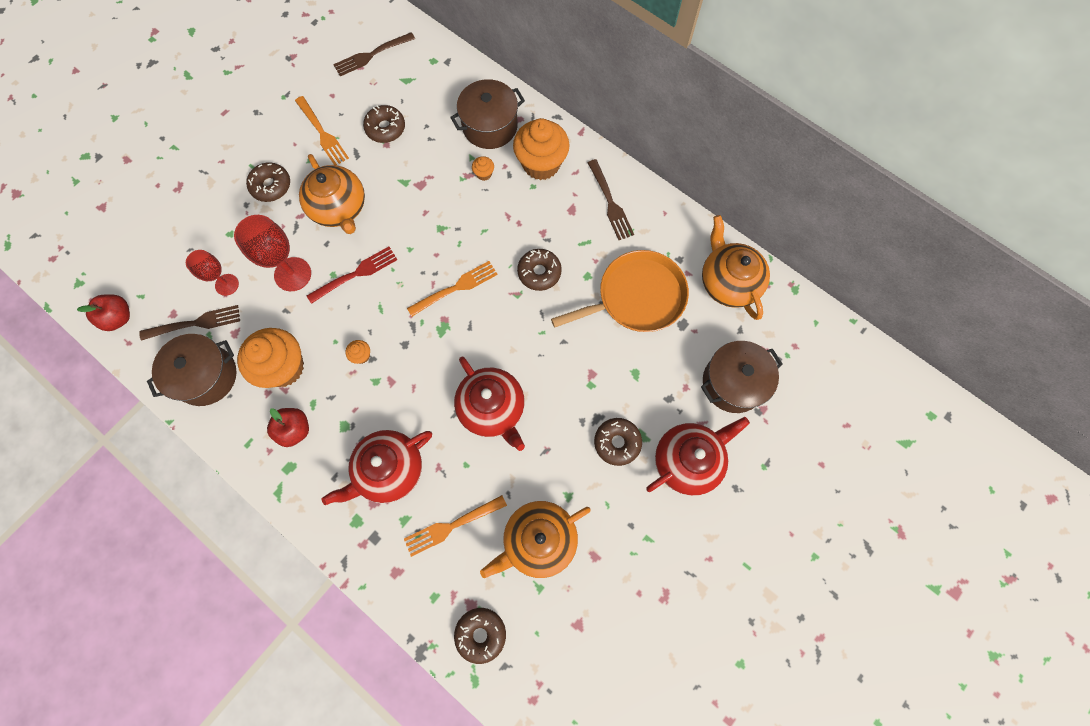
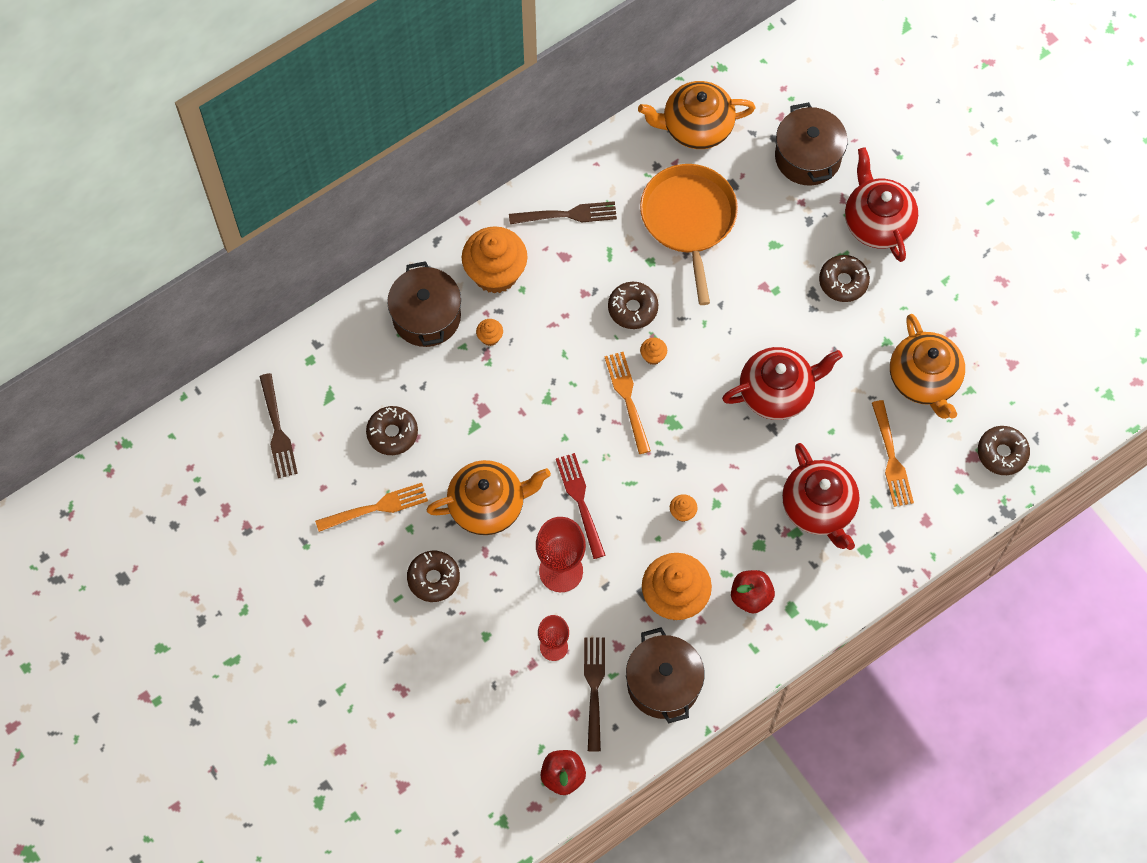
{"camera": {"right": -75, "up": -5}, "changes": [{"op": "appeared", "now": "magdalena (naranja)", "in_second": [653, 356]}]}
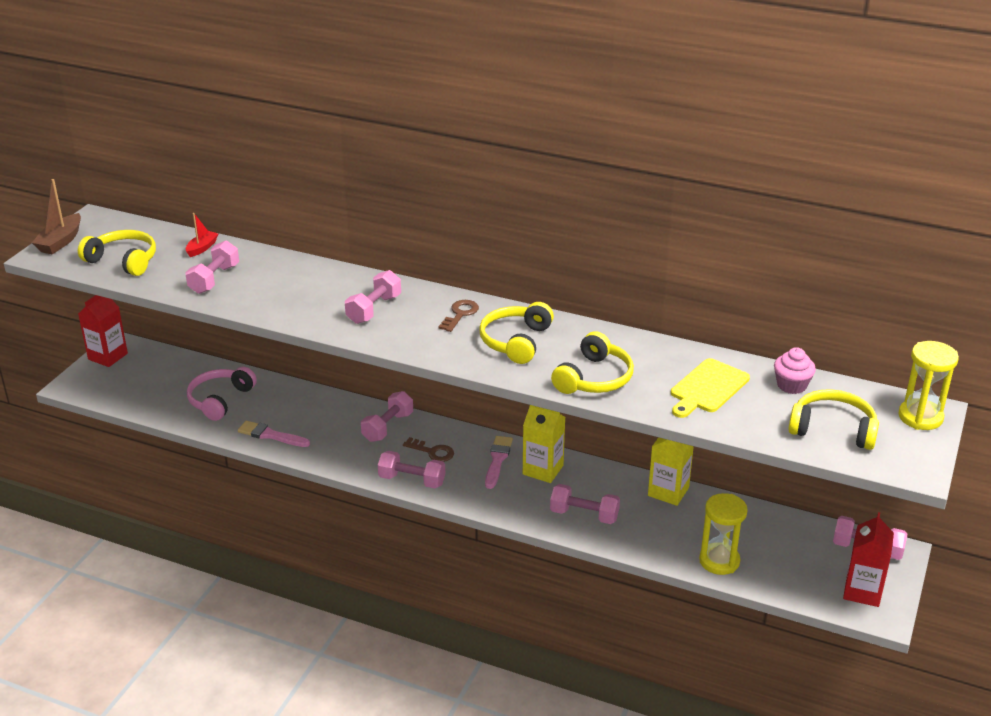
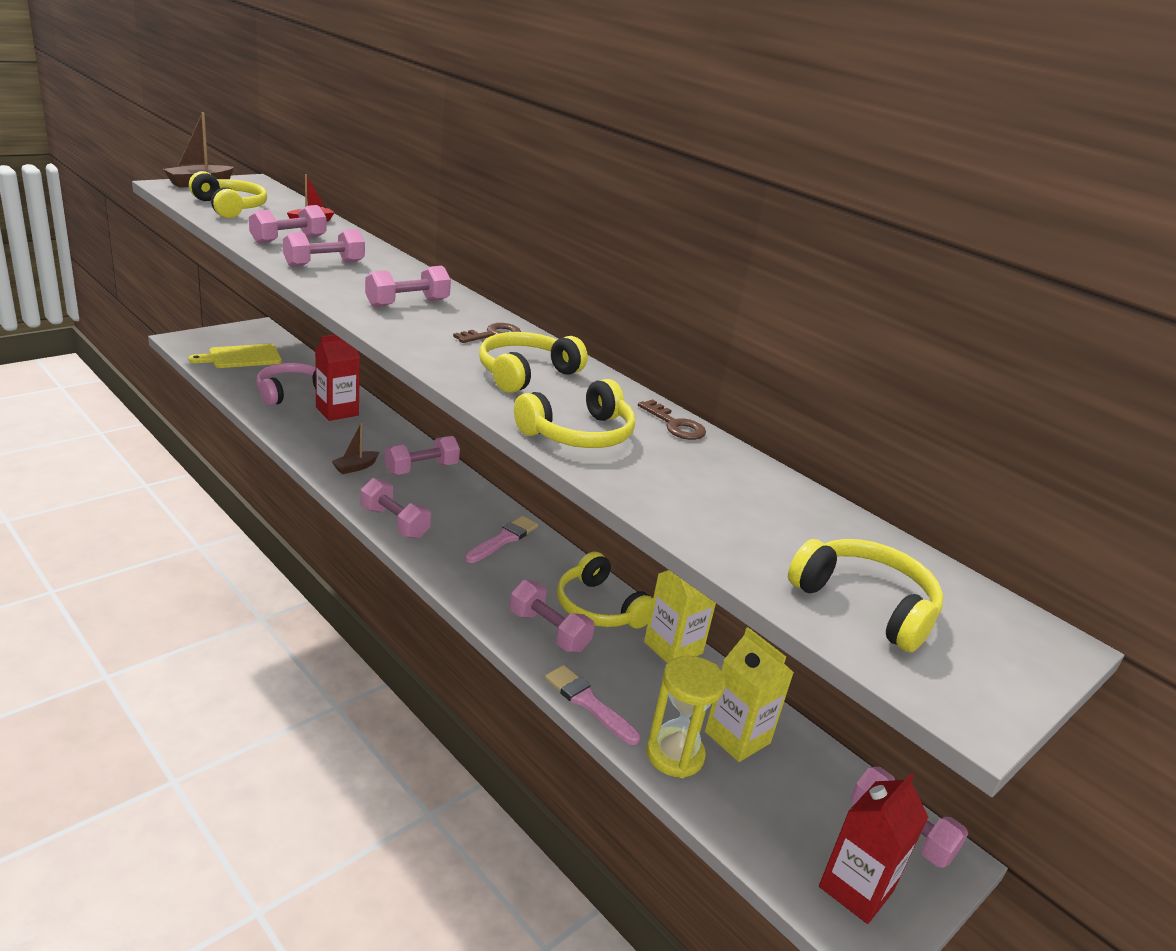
{"camera": {"right": 20, "up": -5}, "changes": [{"op": "missing", "was": "magdalena (rosa)", "in_first": [791, 385]}, {"op": "missing", "was": "reloj de arena (amarillo)", "in_first": [920, 417]}, {"op": "appeared", "now": "mancuerna (rosa)", "in_second": [324, 264]}, {"op": "appeared", "now": "barco (marrón)", "in_second": [355, 467]}, {"op": "appeared", "now": "auriculares (amarillo)", "in_second": [599, 607]}, {"op": "relocated", "was": "cartón de leche (rojo)", "in_first": [108, 356], "in_second": [337, 411]}, {"op": "relocated", "was": "pincel (rosa)", "in_first": [271, 435], "in_second": [588, 703]}, {"op": "relocated", "was": "llave (marrón)", "in_first": [432, 452], "in_second": [675, 425]}, {"op": "relocated", "was": "cartón de leche (amarillo)", "in_first": [543, 470], "in_second": [737, 737]}, {"op": "relocated", "was": "tabla de cortar (amarillo)", "in_first": [707, 388], "in_second": [241, 357]}]}
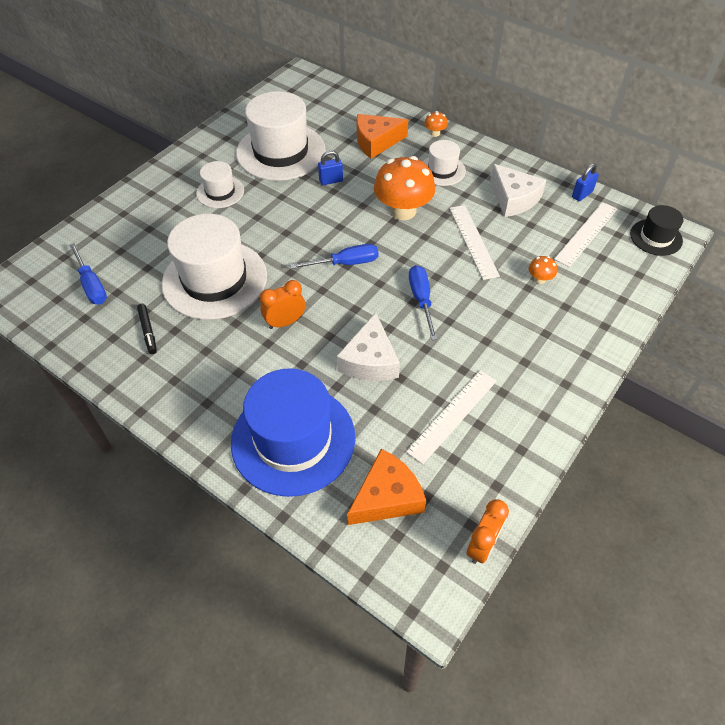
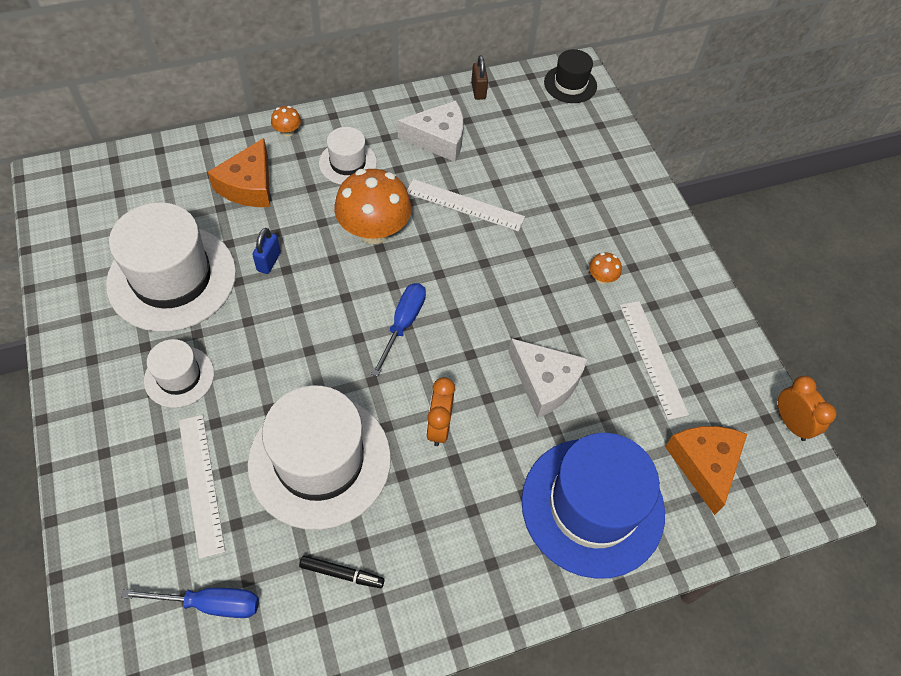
{"camera": {"right": -60, "up": 5}, "changes": [{"op": "missing", "was": "destornillador (azul)", "in_first": [421, 300]}, {"op": "relocated", "was": "seta (naranja)", "in_first": [539, 279], "in_second": [601, 278]}, {"op": "relocated", "was": "regla (blanco)", "in_first": [586, 233], "in_second": [201, 483]}, {"op": "colour", "was": "candado (azul)", "now": "candado (marrón)", "in_first": [582, 194], "in_second": [478, 91]}]}
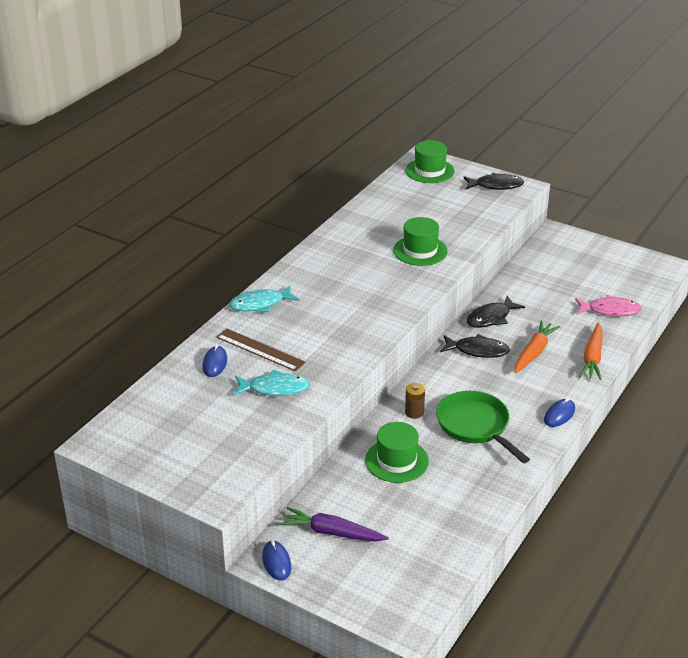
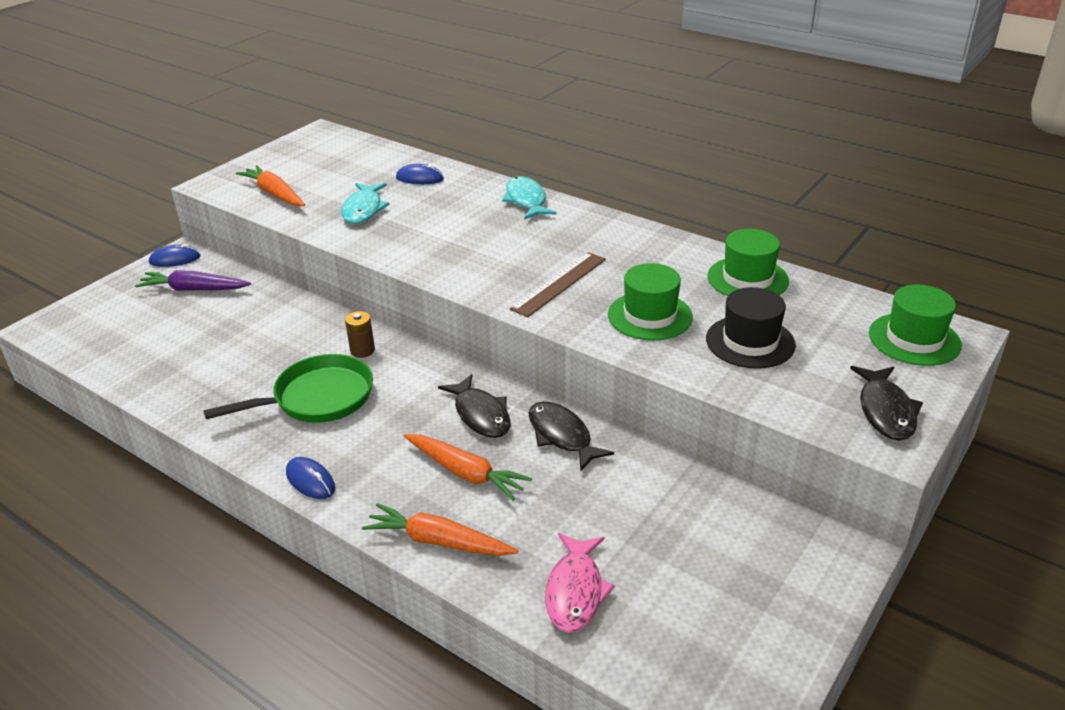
{"camera": {"right": 95, "up": 0}, "changes": [{"op": "appeared", "now": "zanahoria (naranja)", "in_second": [274, 194]}, {"op": "appeared", "now": "sombrero (negro)", "in_second": [750, 342]}, {"op": "relocated", "was": "regla (marrón)", "in_first": [260, 350], "in_second": [559, 283]}, {"op": "relocated", "was": "sombrero (verde)", "in_first": [396, 460], "in_second": [747, 279]}, {"op": "spun", "was": "zanahoria (morado)", "in_first": [332, 532], "in_second": [194, 289], "clockwise": -105}, {"op": "spun", "was": "pez (negro)", "in_first": [477, 350], "in_second": [480, 414], "clockwise": -45}]}
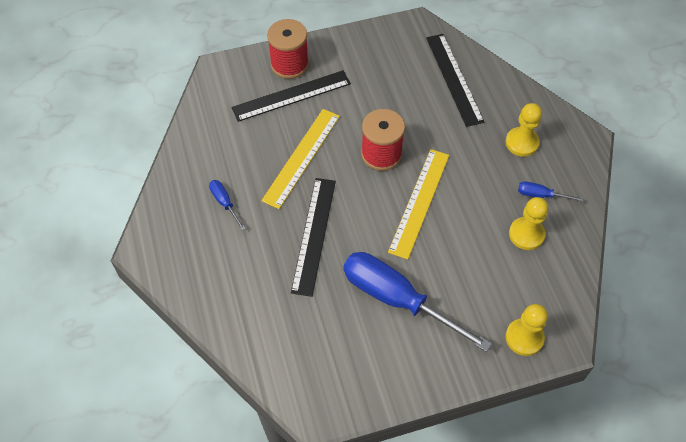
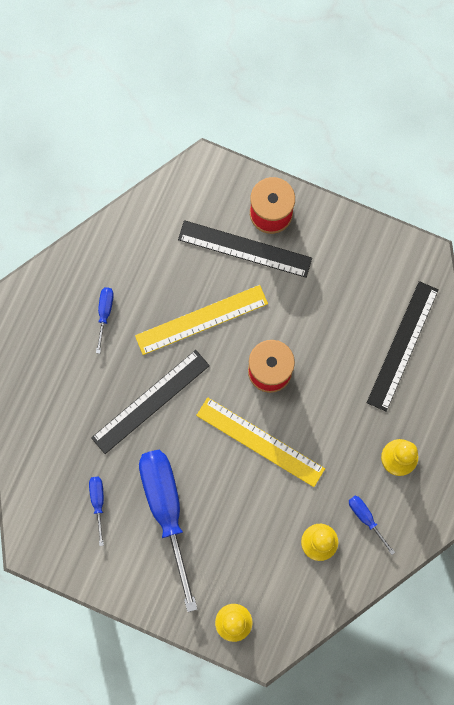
{"camera": {"right": 40, "up": 20}, "changes": [{"op": "appeared", "now": "destornillador (azul)", "in_second": [98, 502]}, {"op": "spun", "was": "regla (amarillo)", "in_first": [419, 202], "in_second": [260, 442], "clockwise": 60}]}
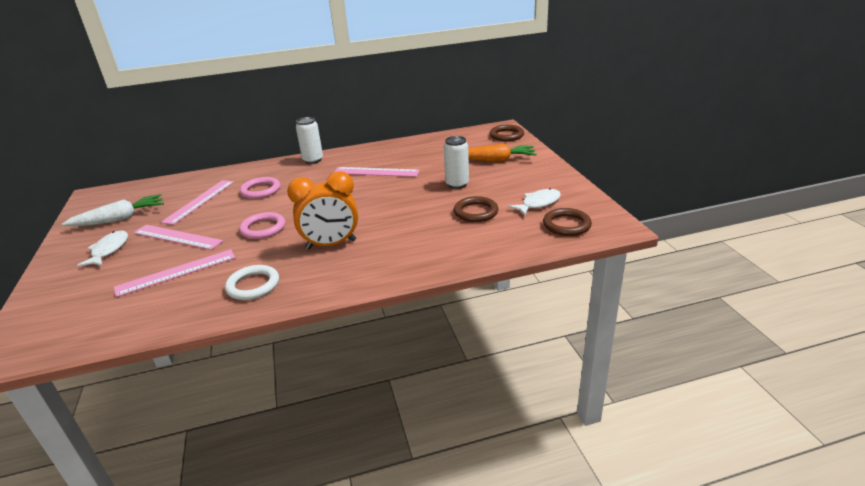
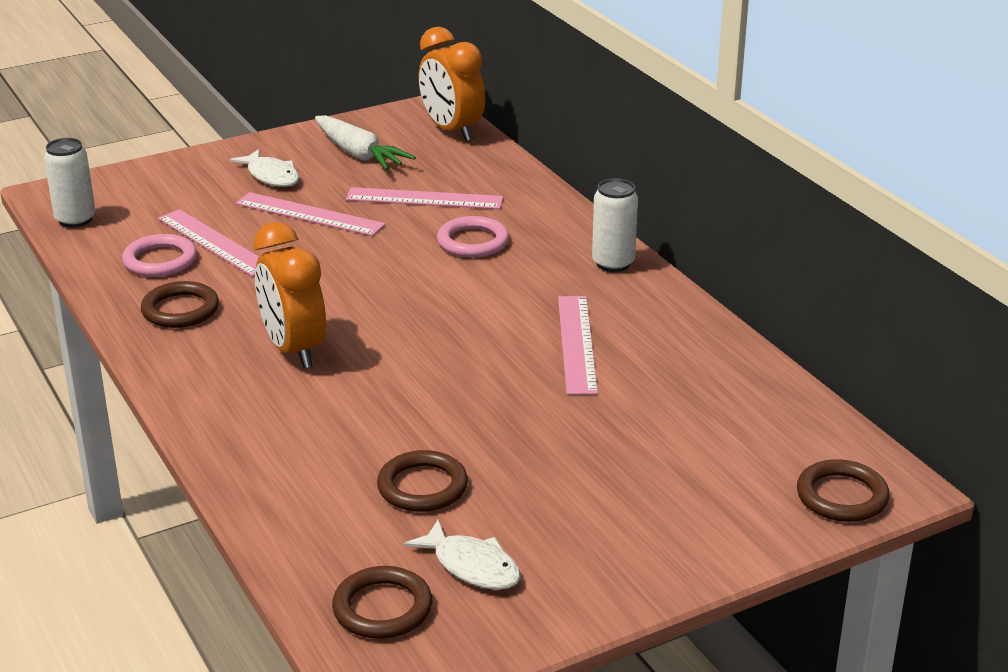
{"camera": {"right": 75, "up": 0}, "changes": [{"op": "missing", "was": "zanahoria (naranja)", "in_first": [496, 160]}, {"op": "appeared", "now": "despertador (naranja)", "in_second": [452, 131]}, {"op": "relocated", "was": "anillo (rosa)", "in_first": [263, 228], "in_second": [160, 260]}, {"op": "relocated", "was": "lata (blanco)", "in_first": [457, 184], "in_second": [75, 219]}, {"op": "colour", "was": "anillo (blanco)", "now": "anillo (marrón)", "in_first": [253, 285], "in_second": [180, 310]}, {"op": "spun", "was": "pez (blanco)", "in_first": [109, 250], "in_second": [271, 176], "clockwise": 60}, {"op": "spun", "was": "regla (rosa)", "in_first": [177, 237], "in_second": [309, 214], "clockwise": -75}]}
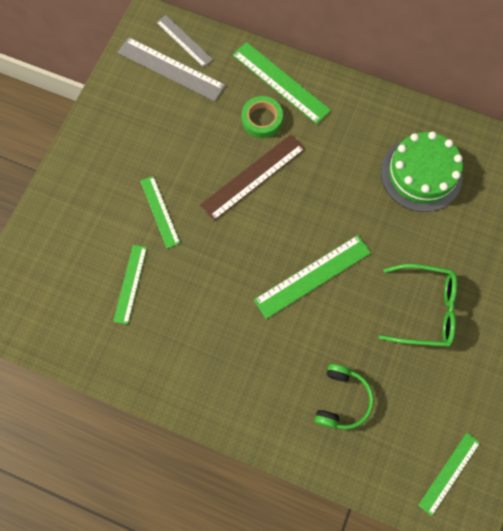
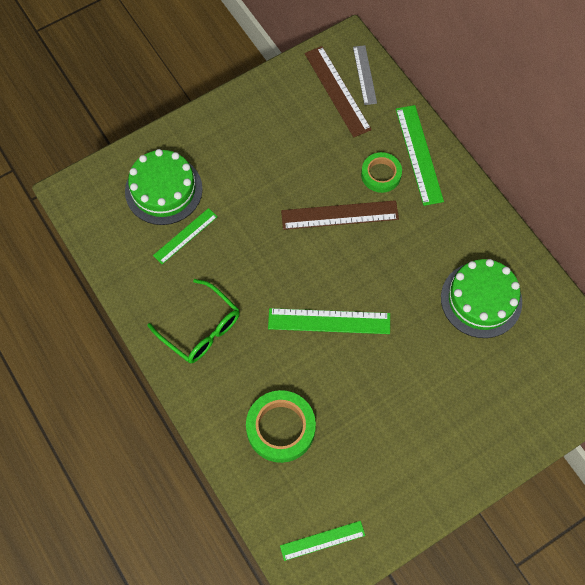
{"camera": {"right": 35, "up": -5}, "changes": [{"op": "missing", "was": "regla (verde)", "in_first": [159, 211]}, {"op": "appeared", "now": "tarta (verde)", "in_second": [163, 190]}, {"op": "relocated", "was": "gafas (verde)", "in_first": [424, 309], "in_second": [201, 329]}, {"op": "exchanged", "was": "auriculares (verde)", "now": "cinta adhesiva (verde)", "in_first": [342, 399], "in_second": [281, 428]}, {"op": "colour", "was": "regla (gris)", "now": "regla (marrón)", "in_first": [170, 69], "in_second": [337, 91]}]}
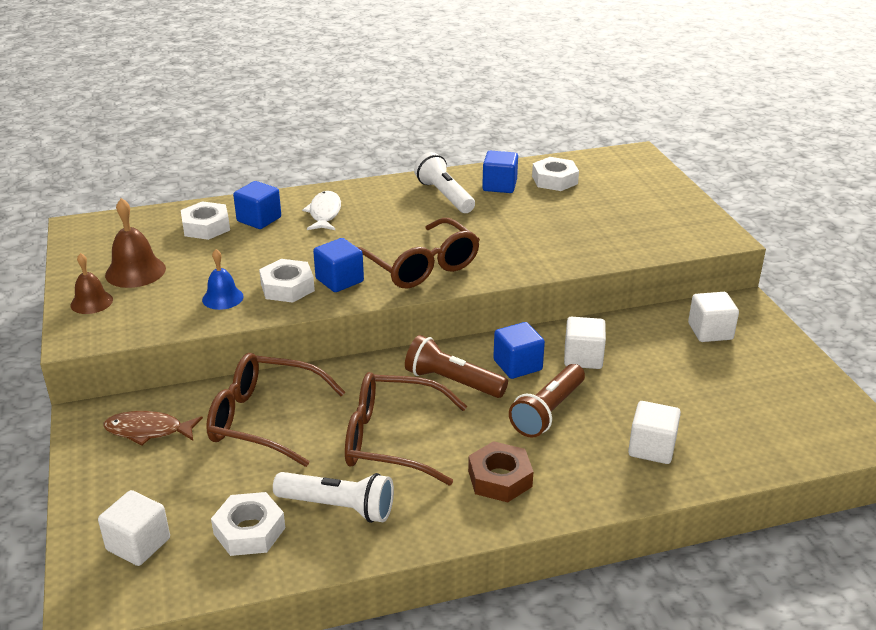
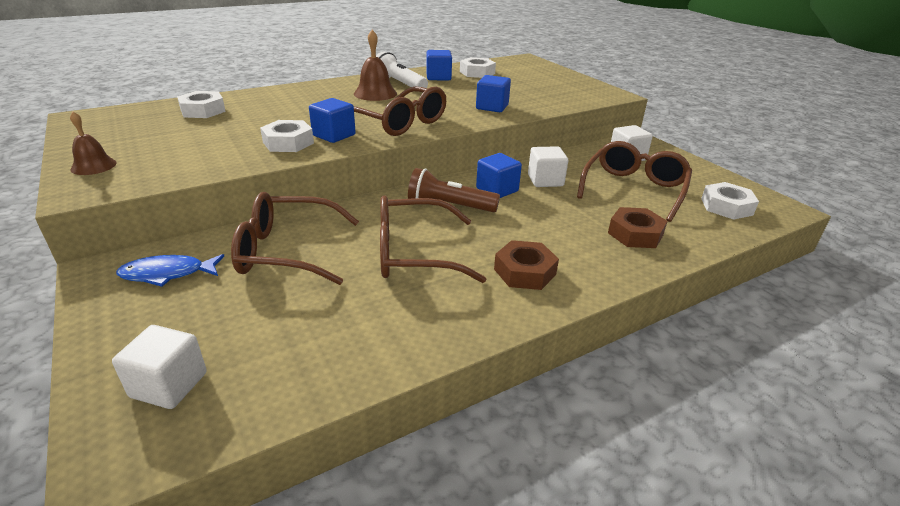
{"camera": {"right": -15, "up": 0}, "changes": [{"op": "missing", "was": "campana (azul)", "in_first": [222, 298]}, {"op": "missing", "was": "lámpara de mano (blanco)", "in_first": [338, 507]}, {"op": "missing", "was": "pez (blanco)", "in_first": [324, 213]}, {"op": "missing", "was": "lámpara de mano (marrón)", "in_first": [547, 412]}, {"op": "appeared", "now": "gafas (marrón)", "in_second": [634, 189]}, {"op": "relocated", "was": "campana (marrón)", "in_first": [135, 271], "in_second": [375, 93]}, {"op": "relocated", "was": "tuerca (blanco)", "in_first": [249, 531], "in_second": [726, 207]}, {"op": "relocated", "was": "cubo (azul)", "in_first": [259, 219], "in_second": [492, 107]}, {"op": "exchanged", "was": "cubo (blanco)", "now": "tuerca (marrón)", "in_first": [651, 448], "in_second": [635, 234]}, {"op": "colour", "was": "pez (marrón)", "now": "pez (azul)", "in_first": [148, 431], "in_second": [167, 274]}]}
